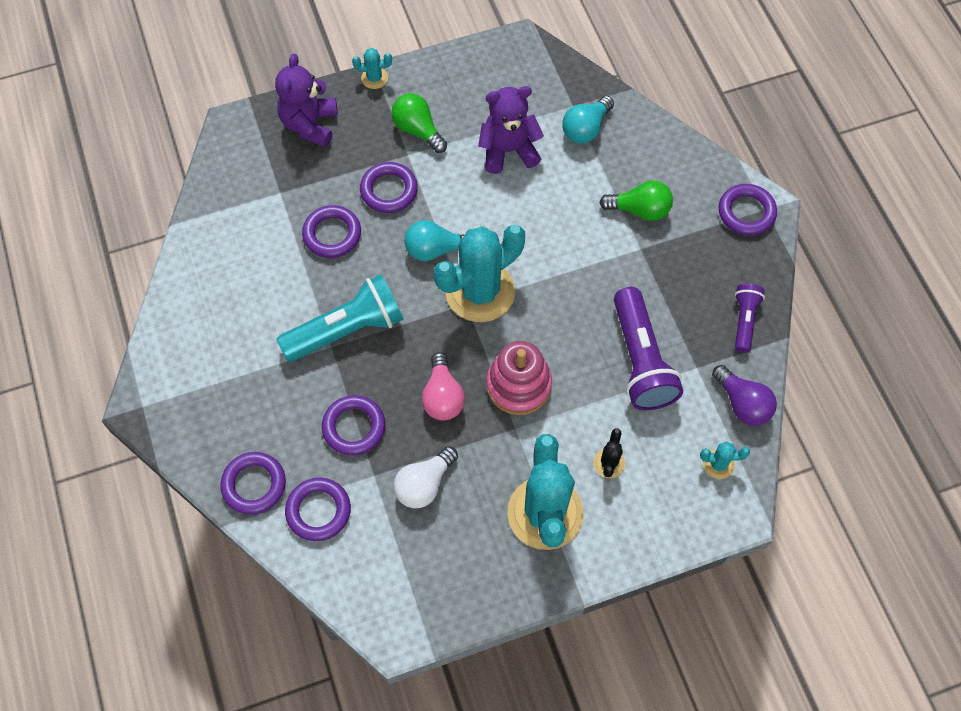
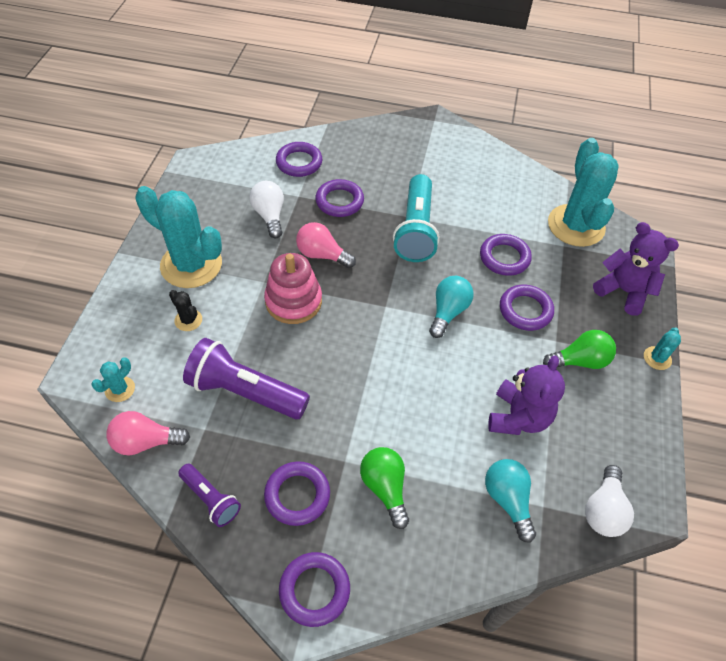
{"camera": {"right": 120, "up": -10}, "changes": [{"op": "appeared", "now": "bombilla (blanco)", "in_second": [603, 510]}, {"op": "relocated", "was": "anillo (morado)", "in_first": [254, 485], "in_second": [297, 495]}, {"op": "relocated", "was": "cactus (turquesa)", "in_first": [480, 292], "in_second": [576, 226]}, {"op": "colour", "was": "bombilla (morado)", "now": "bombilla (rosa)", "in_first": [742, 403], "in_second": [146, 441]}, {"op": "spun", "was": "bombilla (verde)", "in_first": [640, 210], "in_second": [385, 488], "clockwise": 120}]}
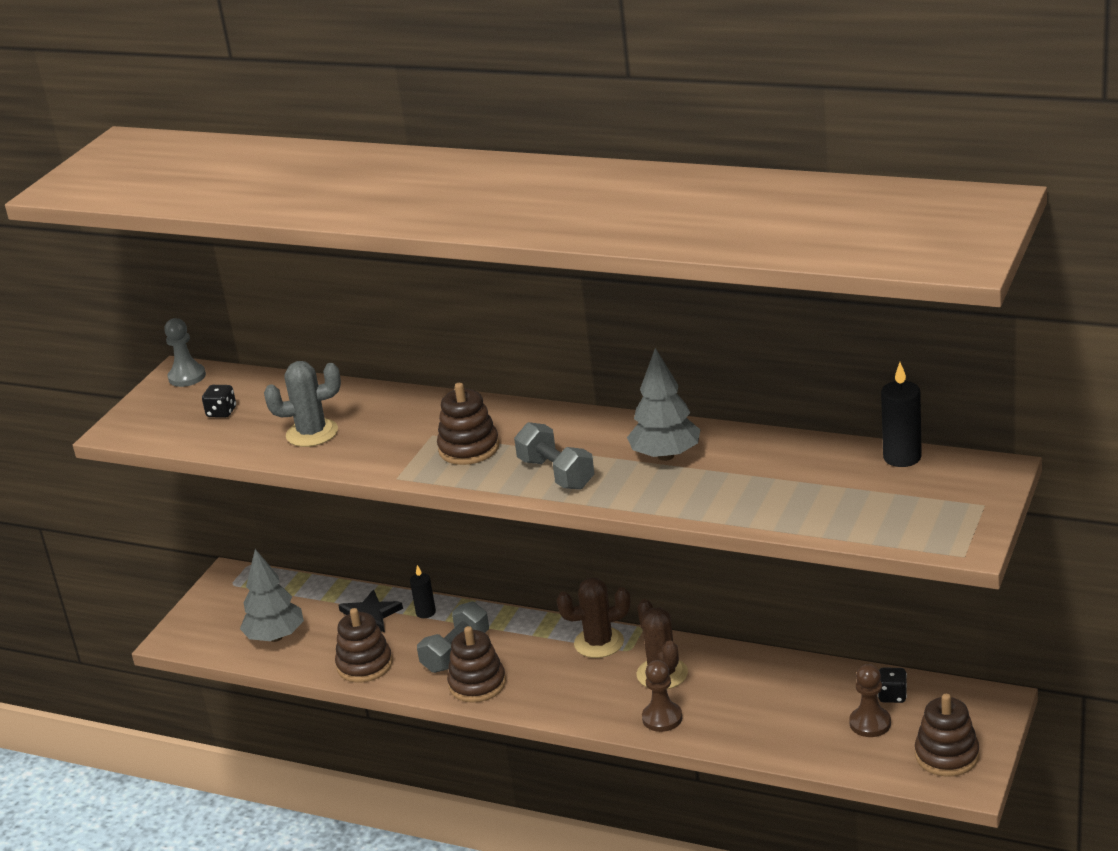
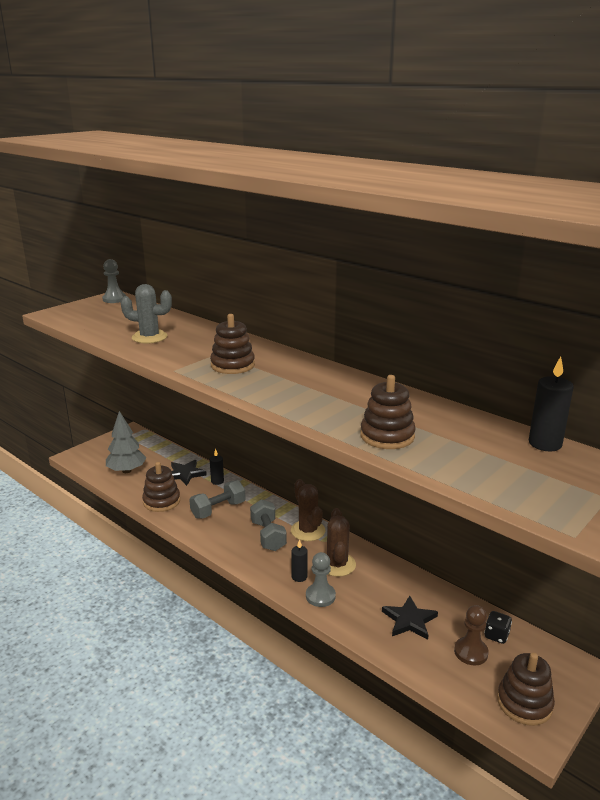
{"camera": {"right": 15, "up": -5}, "changes": [{"op": "missing", "was": "dado (negro)", "in_first": [221, 412]}, {"op": "missing", "was": "árbol (gris)", "in_first": [666, 456]}, {"op": "appeared", "now": "vela (negro)", "in_second": [299, 577]}, {"op": "appeared", "now": "estrella (negro)", "in_second": [409, 620]}, {"op": "relocated", "was": "juguete apilable (marrón)", "in_first": [477, 684], "in_second": [387, 436]}, {"op": "relocated", "was": "mancuerna (gris)", "in_first": [556, 474], "in_second": [268, 535]}, {"op": "colour", "was": "peón (marrón)", "now": "peón (gris)", "in_first": [662, 718], "in_second": [320, 596]}, {"op": "spun", "was": "cactus (marrón)", "in_first": [599, 643], "in_second": [308, 531], "clockwise": 60}]}
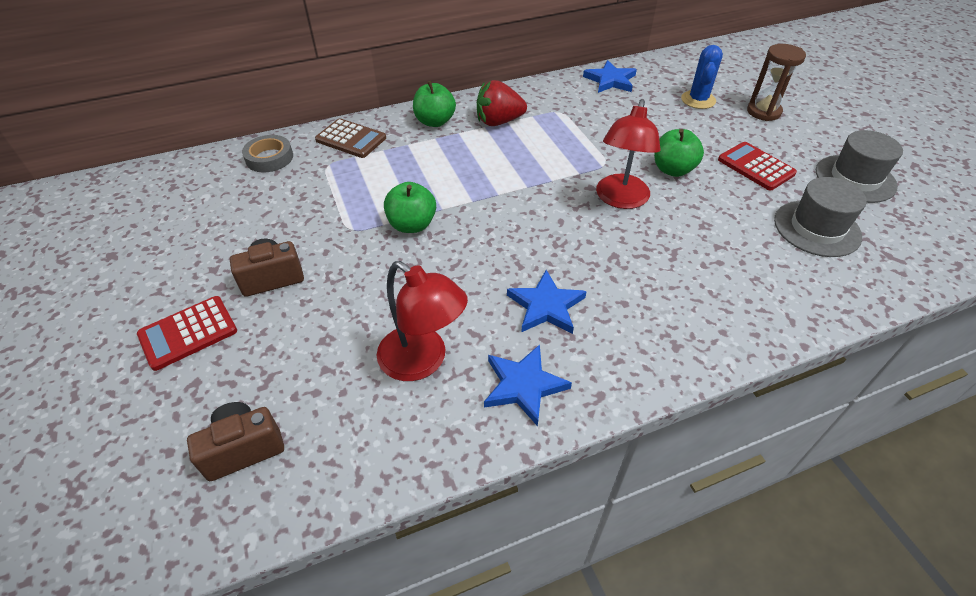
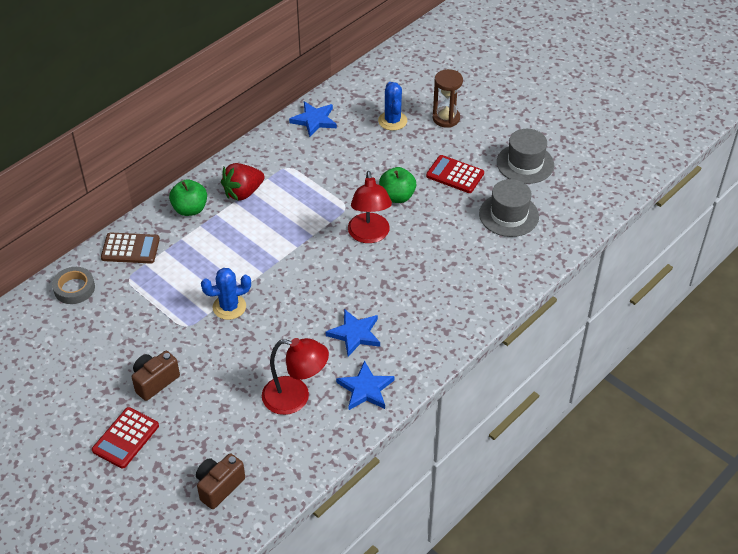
{"camera": {"right": -25, "up": 0}, "changes": [{"op": "exchanged", "was": "manzana (verde)", "now": "cactus (azul)", "in_first": [412, 225], "in_second": [229, 307]}]}
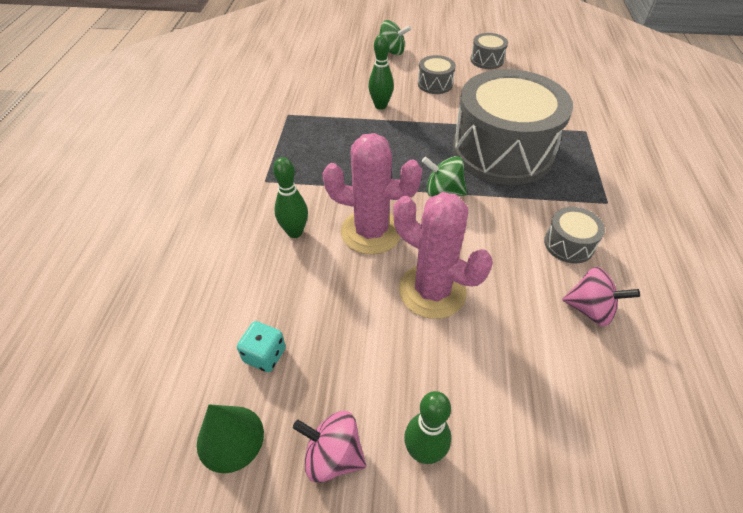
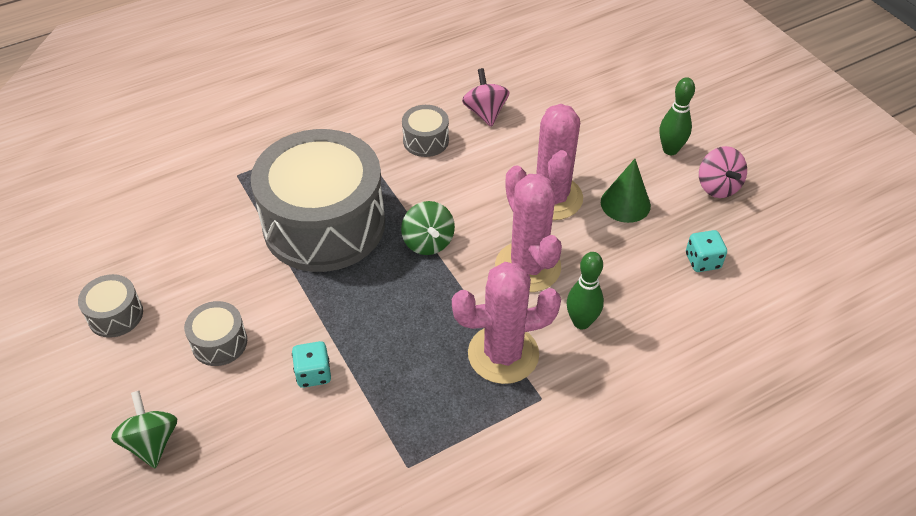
{"camera": {"right": -125, "up": 0}, "changes": [{"op": "appeared", "now": "cactus (rosa)", "in_second": [503, 354]}, {"op": "relocated", "was": "cono (verde)", "in_first": [230, 438], "in_second": [625, 204]}, {"op": "exchanged", "was": "bolo (verde)", "now": "dado (turquesa)", "in_first": [380, 106], "in_second": [313, 374]}]}
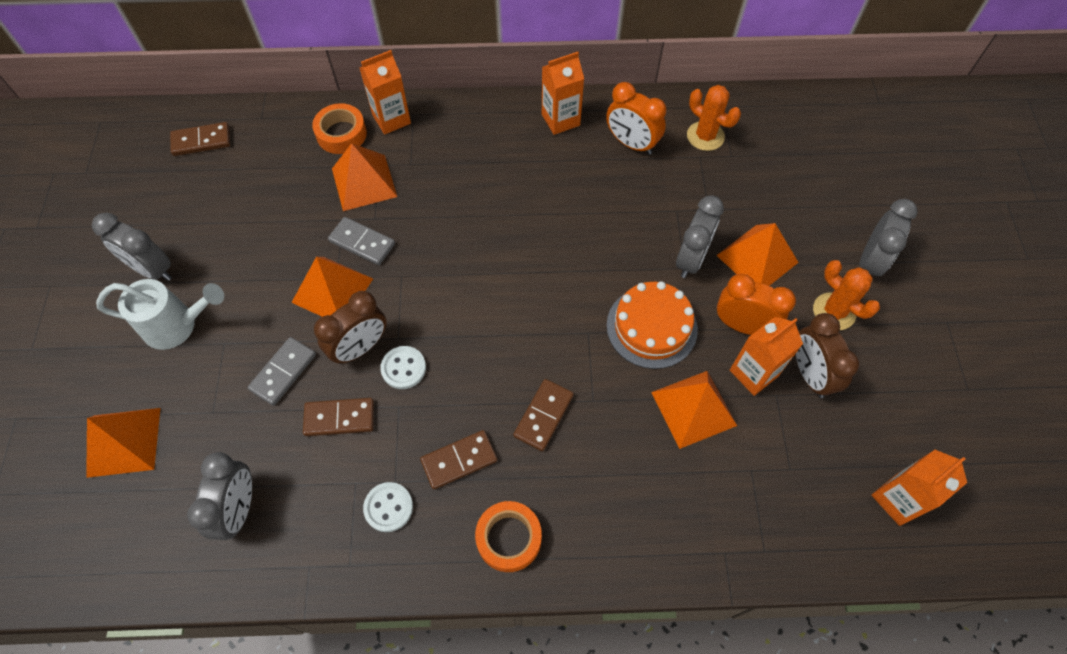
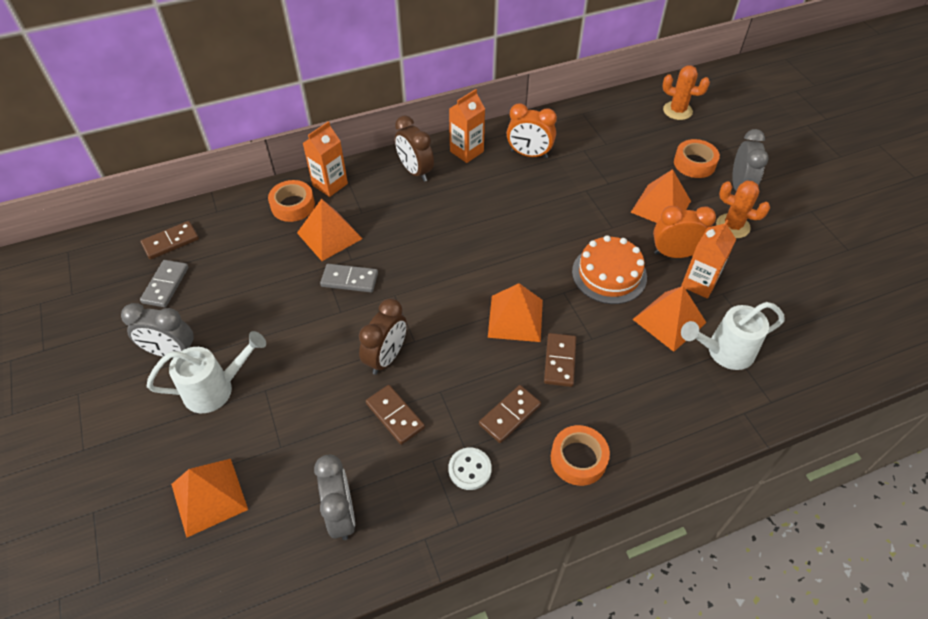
{"camera": {"right": -20, "up": -10}, "changes": [{"op": "missing", "was": "botón (blanco)", "in_first": [403, 368]}, {"op": "missing", "was": "despertador (gris)", "in_first": [691, 259]}, {"op": "missing", "was": "cartón de leche (naranja)", "in_first": [897, 499]}, {"op": "appeared", "now": "cinta adhesiva (naranja)", "in_second": [694, 163]}, {"op": "appeared", "now": "regadera (blanco)", "in_second": [724, 352]}, {"op": "relocated", "was": "ficha de dominó (gris)", "in_first": [283, 372], "in_second": [165, 285]}, {"op": "relocated", "was": "pirámide (naranja)", "in_first": [332, 290], "in_second": [515, 318]}, {"op": "relocated", "was": "cactus (naranja)", "in_first": [705, 136], "in_second": [677, 111]}, {"op": "relocated", "was": "despertador (marrón)", "in_first": [809, 374], "in_second": [415, 171]}, {"op": "spun", "was": "ficha de dominó (marrón)", "in_first": [339, 418], "in_second": [395, 416], "clockwise": 75}]}
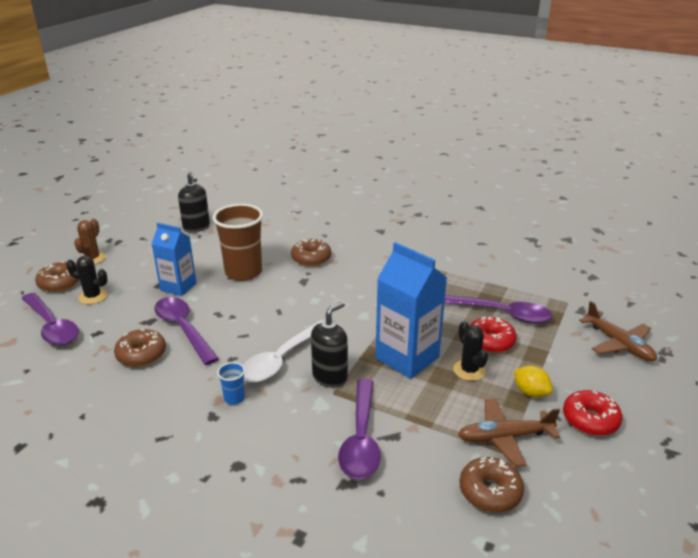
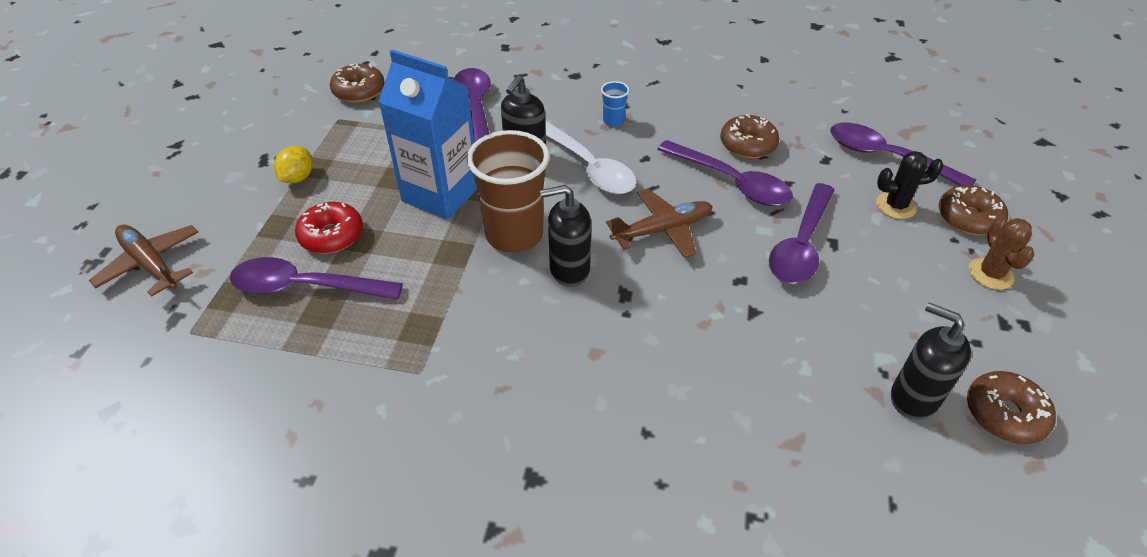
{"camera": {"right": 165, "up": 15}, "changes": [{"op": "missing", "was": "cactus (negro)", "in_first": [469, 370]}, {"op": "missing", "was": "rosquilla (rojo)", "in_first": [590, 420]}, {"op": "appeared", "now": "dispensador de jabón (negro)", "in_second": [569, 269]}, {"op": "relocated", "was": "vaso (marrón)", "in_first": [243, 272], "in_second": [514, 235]}, {"op": "relocated", "was": "rosquilla (marrón)", "in_first": [311, 258], "in_second": [1004, 414]}, {"op": "relocated", "was": "avión (marrón)", "in_first": [505, 437], "in_second": [662, 230]}, {"op": "exchanged", "was": "cartón de leche (azul)", "now": "cuchara (morado)", "in_first": [178, 287], "in_second": [801, 244]}, {"op": "spun", "was": "cuchara (blanco)", "in_first": [281, 359], "in_second": [588, 167], "clockwise": 120}, {"op": "spun", "was": "limón (amarillo)", "in_first": [530, 392], "in_second": [298, 178], "clockwise": 75}]}
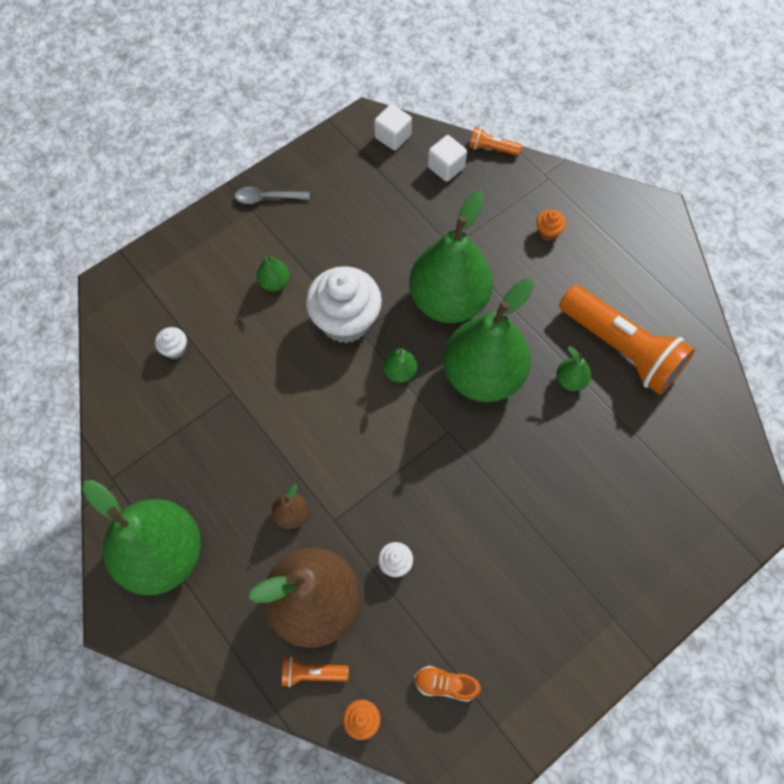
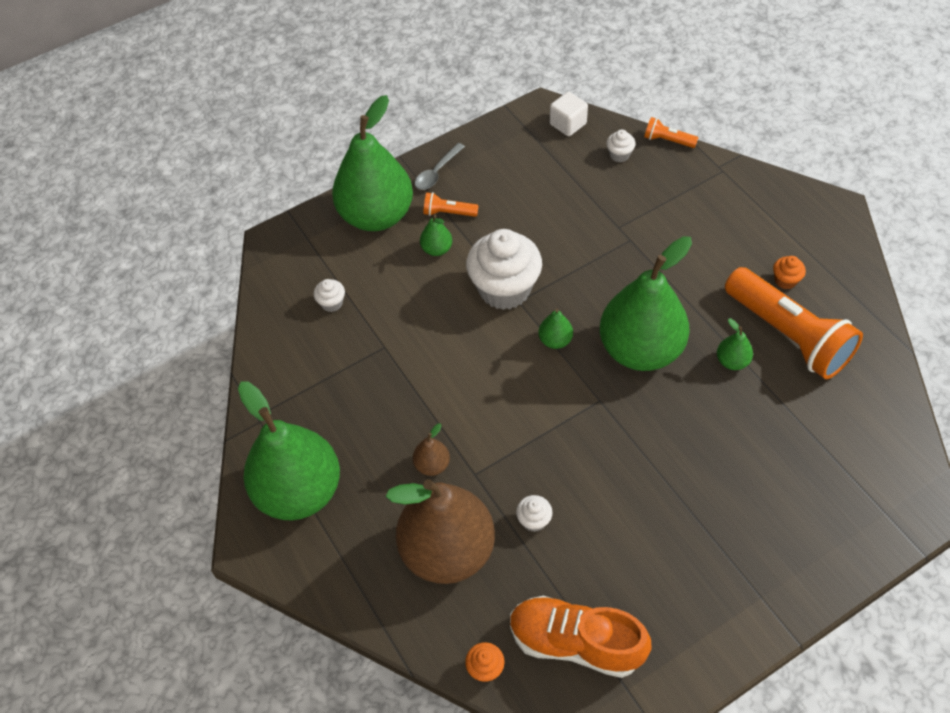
{"camera": {"right": 10, "up": -10}, "changes": [{"op": "relocated", "was": "lámpara de mano (naranja)", "in_first": [312, 673], "in_second": [448, 213]}, {"op": "relocated", "was": "pera (verde)", "in_first": [448, 300], "in_second": [376, 216]}, {"op": "relocated", "was": "magdalena (naranja)", "in_first": [548, 232], "in_second": [785, 280]}, {"op": "exchanged", "was": "cubo (blanco)", "now": "magdalena (blanco)", "in_first": [446, 167], "in_second": [619, 155]}, {"op": "spun", "was": "cuchara (gris)", "in_first": [267, 198], "in_second": [437, 172], "clockwise": -60}, {"op": "size", "was": "zapato (naranja)", "in_first": [445, 684], "in_second": [575, 642], "ratio": 2.04}]}
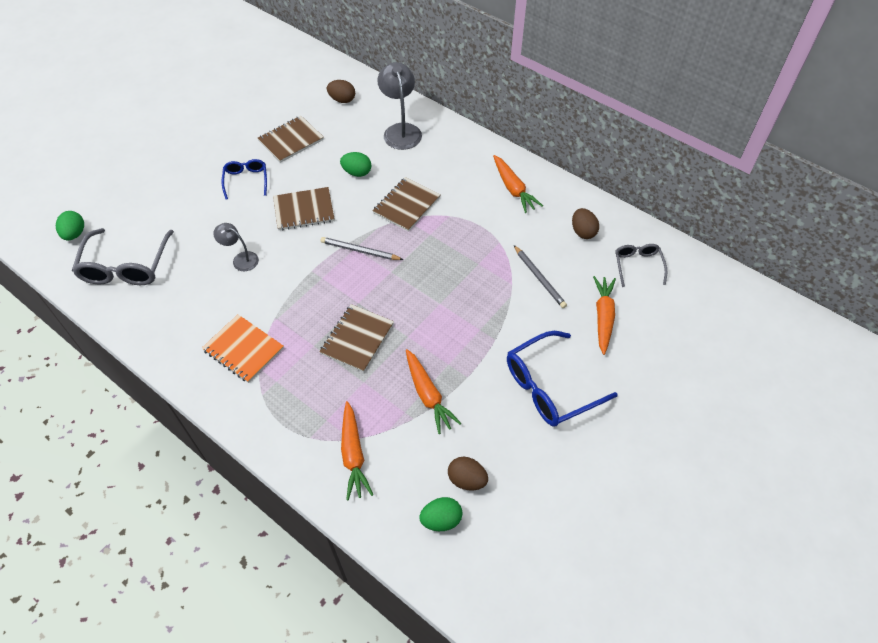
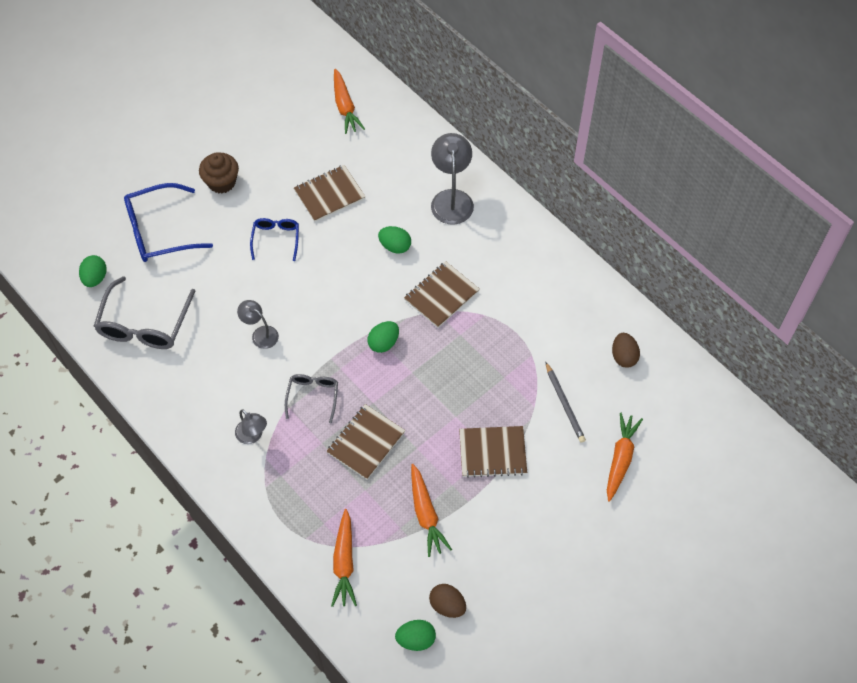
{"camera": {"right": 10, "up": 5}, "changes": [{"op": "missing", "was": "huevo (marrón)", "in_first": [342, 100]}, {"op": "appeared", "now": "magdalena (marrón)", "in_second": [221, 182]}, {"op": "relocated", "was": "cuaderno (marrón)", "in_first": [304, 210], "in_second": [492, 452]}, {"op": "relocated", "was": "zanahoria (naranja)", "in_first": [513, 189], "in_second": [345, 107]}, {"op": "relocated", "was": "gafas (azul)", "in_first": [549, 387], "in_second": [159, 231]}, {"op": "relocated", "was": "gafas (gris)", "in_first": [638, 265], "in_second": [313, 396]}, {"op": "exchanged", "was": "cuaderno (naranja)", "now": "lámpara (gris)", "in_first": [243, 349], "in_second": [253, 436]}, {"op": "exchanged", "was": "lápiz (gris)", "now": "huevo (verde)", "in_first": [360, 251], "in_second": [383, 343]}]}
